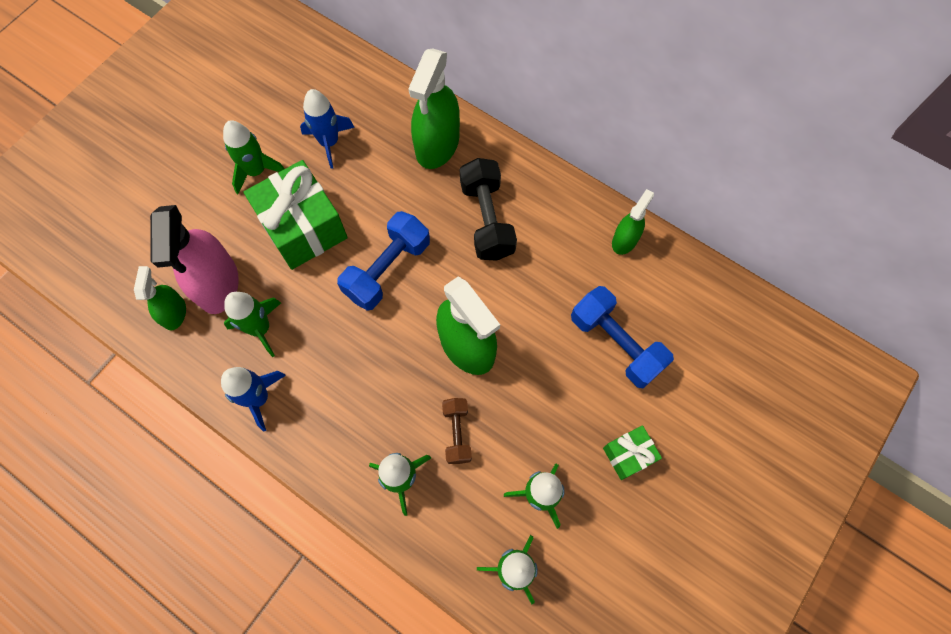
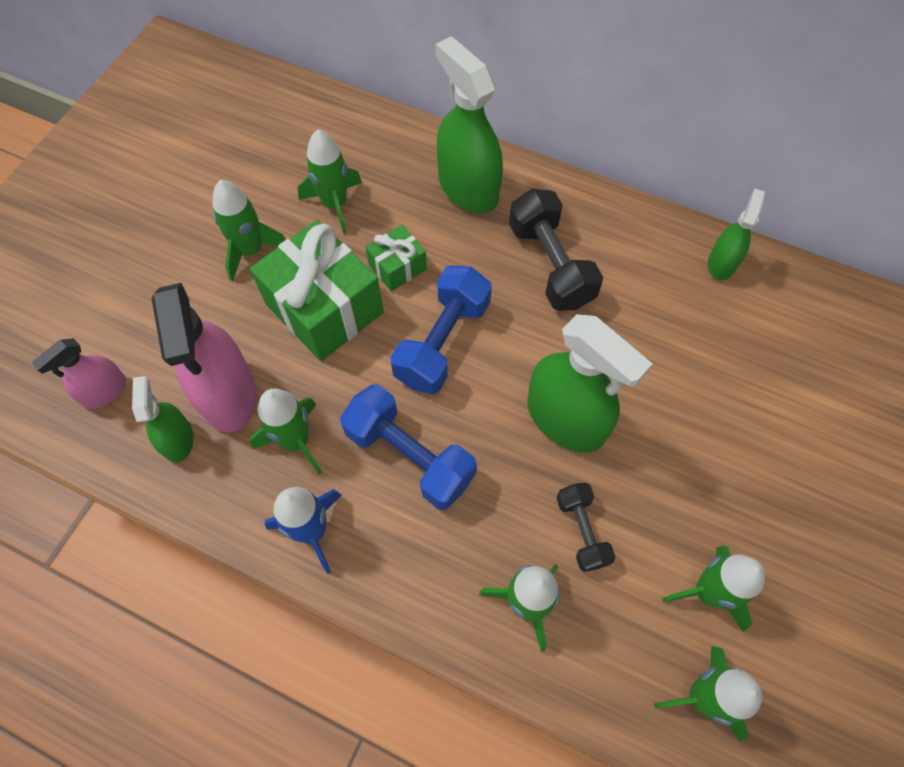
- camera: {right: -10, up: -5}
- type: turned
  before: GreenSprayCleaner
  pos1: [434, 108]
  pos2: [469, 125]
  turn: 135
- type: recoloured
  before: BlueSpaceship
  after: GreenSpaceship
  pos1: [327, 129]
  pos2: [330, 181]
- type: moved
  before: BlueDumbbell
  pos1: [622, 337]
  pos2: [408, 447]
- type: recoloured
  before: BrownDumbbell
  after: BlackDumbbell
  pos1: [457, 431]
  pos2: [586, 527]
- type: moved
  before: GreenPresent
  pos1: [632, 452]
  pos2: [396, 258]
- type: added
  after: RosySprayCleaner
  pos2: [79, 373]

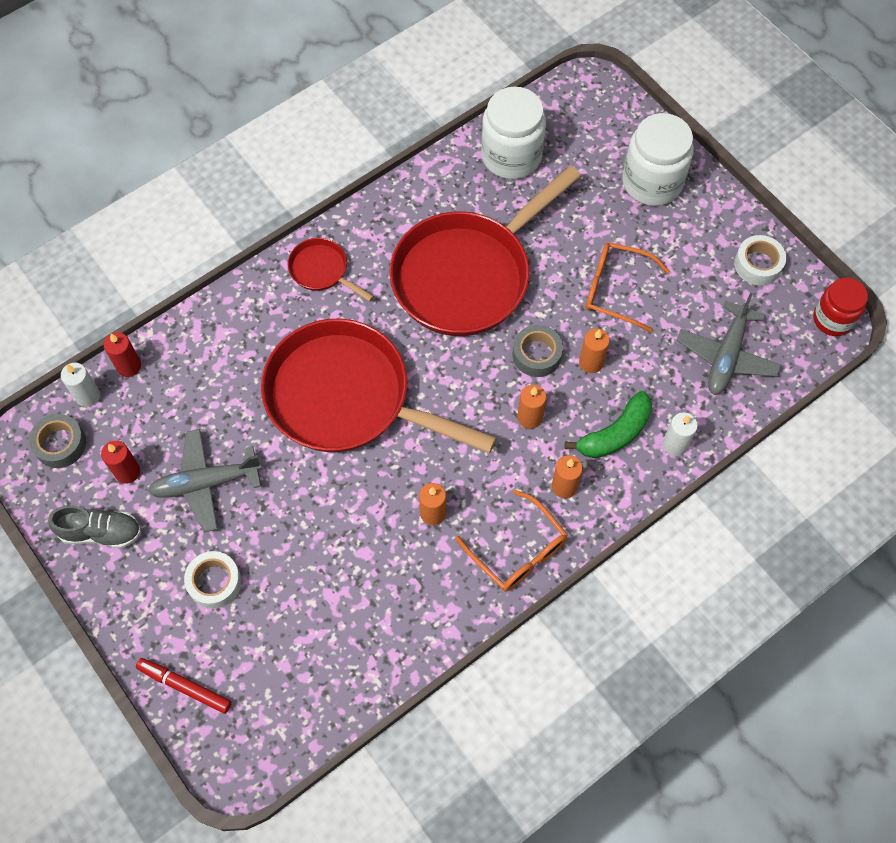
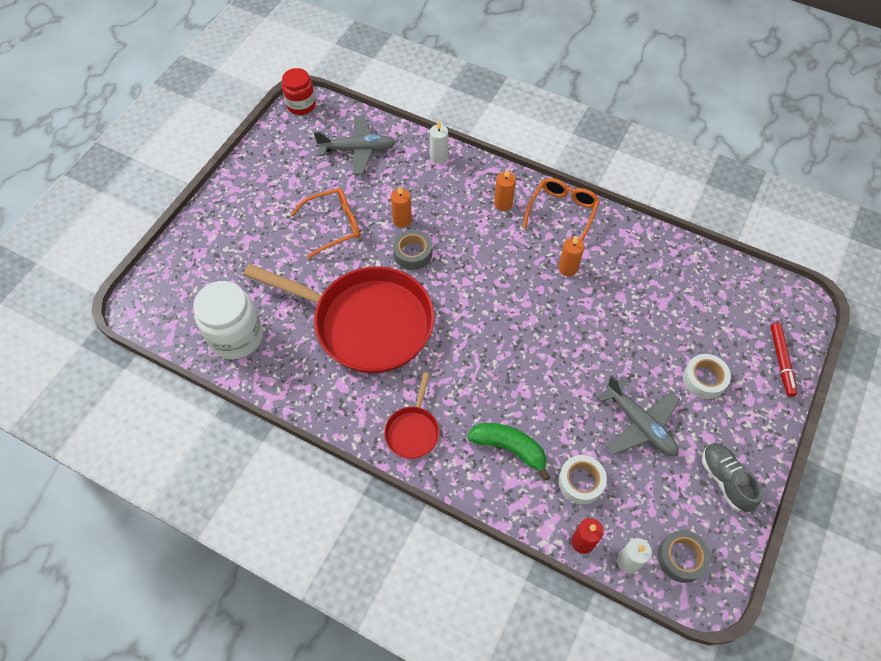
- camera: {right: -115, up: -5}
- type: removed
  before: WhitePreserveJar
  pos1: [658, 159]
- type: moved
  before: WhiteRollOfTape
  pos1: [760, 260]
  pos2: [582, 480]
- type: turned
  before: BrightOrangeGlasses
  pos1: [627, 287]
  pos2: [325, 223]
  turn: -105
- type: removed
  before: CrimsonSkillet
  pos1: [379, 386]
- type: removed
  before: BrightOrangeWaxCandle
  pos1: [532, 407]
- type: moved
  before: GreenBanana
  pos1: [608, 424]
  pos2: [508, 452]
- type: removed
  before: CrimsonWaxCandle
  pos1: [120, 462]

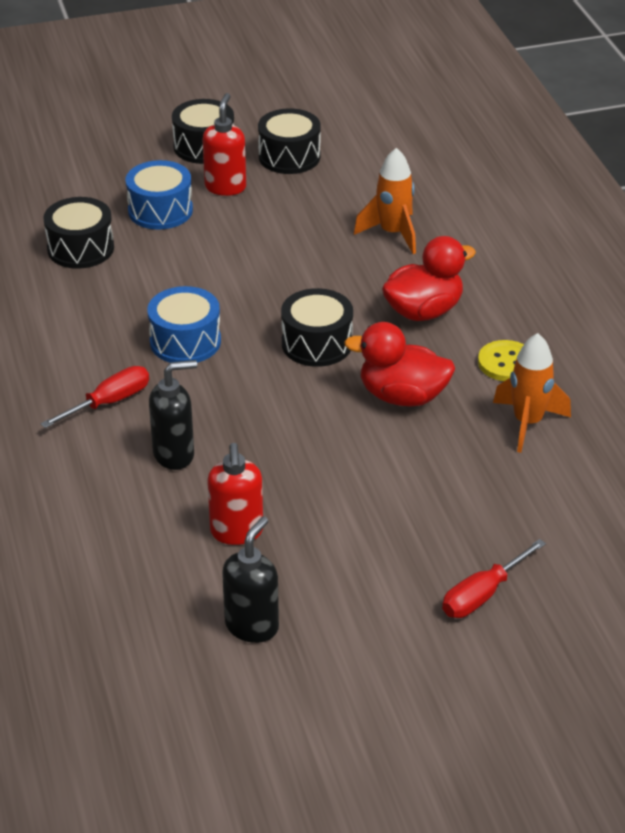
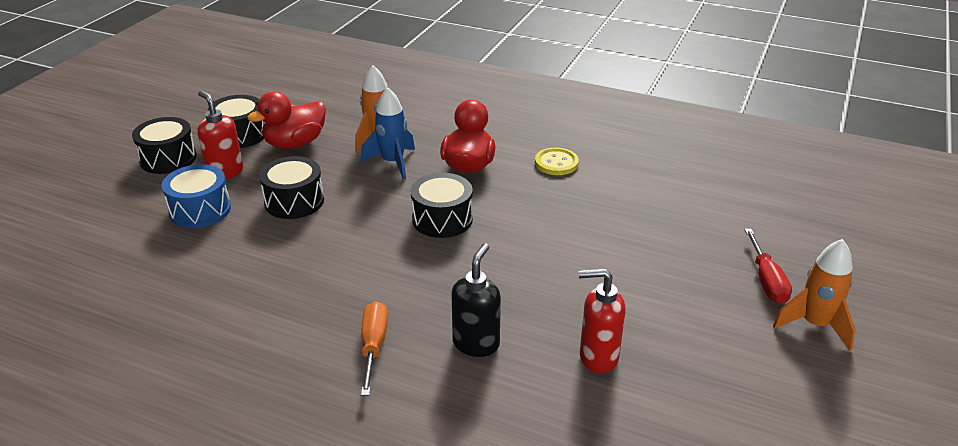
- camera: {right: -50, up: -5}
- type: moved
  before: BlackSnareDrum
  pos1: [78, 233]
  pos2: [291, 187]
- type: removed
  before: BlueSnareDrum
  pos1: [184, 324]
- type: moved
  before: CrimsonToyDuck
  pos1: [399, 364]
  pos2: [286, 120]
- type: moved
  before: BrightOrangeSpaceship
  pos1: [532, 393]
  pos2: [814, 295]
- type: recoloured
  before: CrimsonHandScrewdriver
  after: BrightOrangeHandScrewdriver
  pos1: [95, 397]
  pos2: [374, 348]
- type: turned
  before: CrimsonSoapPump
  pos1: [235, 494]
  pos2: [602, 320]
  turn: 150
- type: removed
  before: BlackSoapPump
  pos1: [250, 579]
- type: added
  after: BlueSpaceship
  pos2: [387, 133]

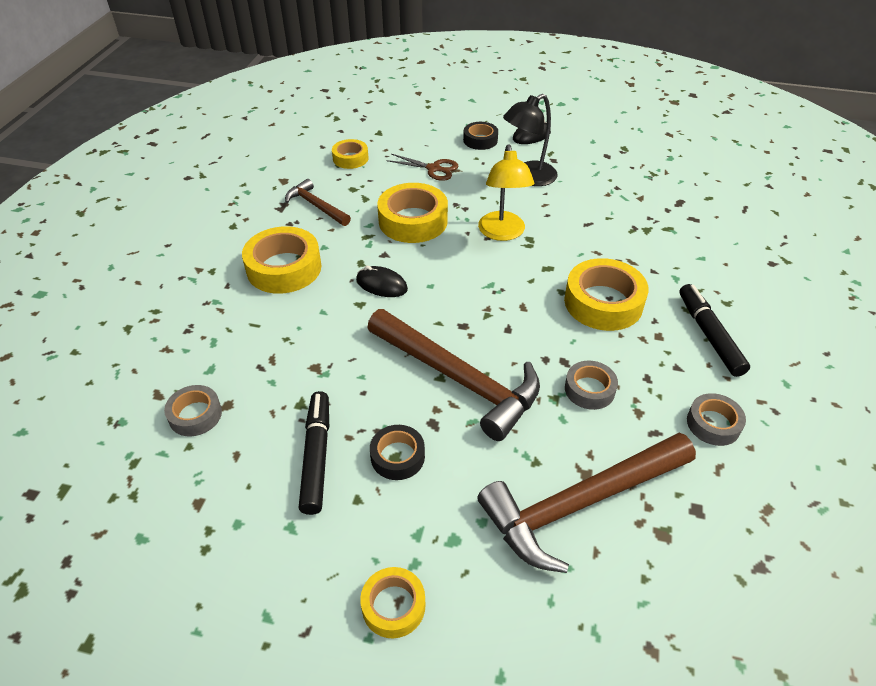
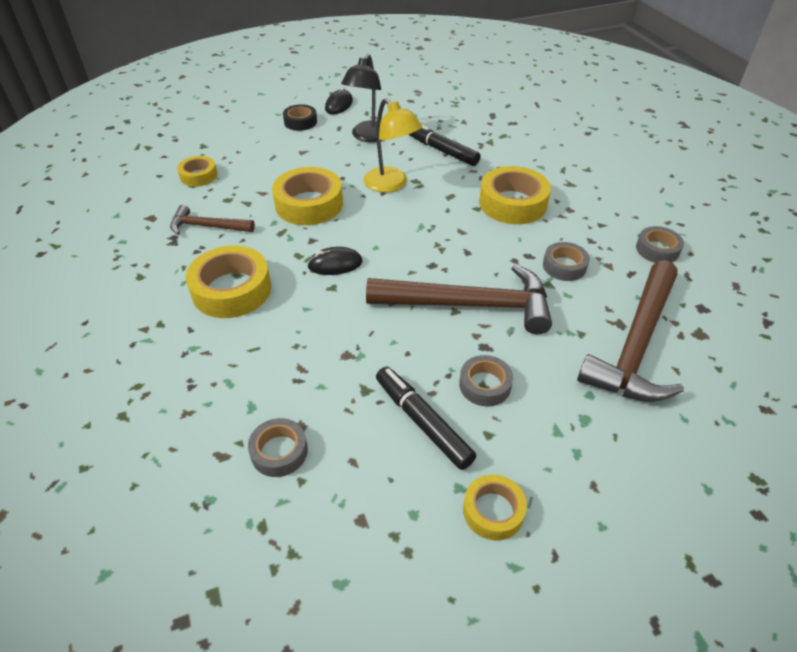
- camera: {right: -35, up: 0}
- type: removed
  before: BrownScissors
  pos1: [422, 167]
- type: moved
  before: BlackFeltPen
  pos1: [714, 330]
  pos2: [444, 145]
- type: recoloured
  before: BlackRollOfTape
  after: GreyRollOfTape
  pos1: [397, 452]
  pos2: [486, 381]
- type: moved
  before: BrightYellowRollOfTape
  pos1: [392, 602]
  pos2: [495, 507]

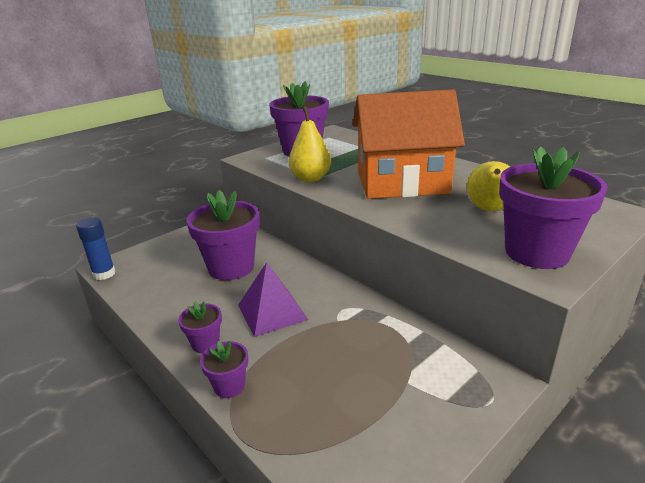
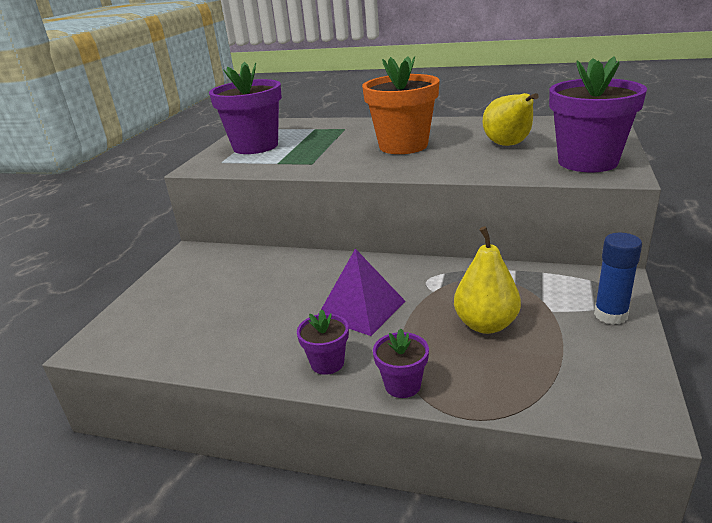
- camera: {right: -30, up: 0}
- type: replaced
  before: BrightOrangeToyHouse
  after: BrightOrangePottedPlant
  pos1: [409, 144]
  pos2: [400, 105]
- type: moved
  before: BrightYellowPearFruit
  pos1: [310, 144]
  pos2: [487, 280]
- type: removed
  before: VioletPottedPlant
  pos1: [223, 235]
- type: moved
  before: BlueStickOfGlue
  pos1: [96, 249]
  pos2: [618, 279]

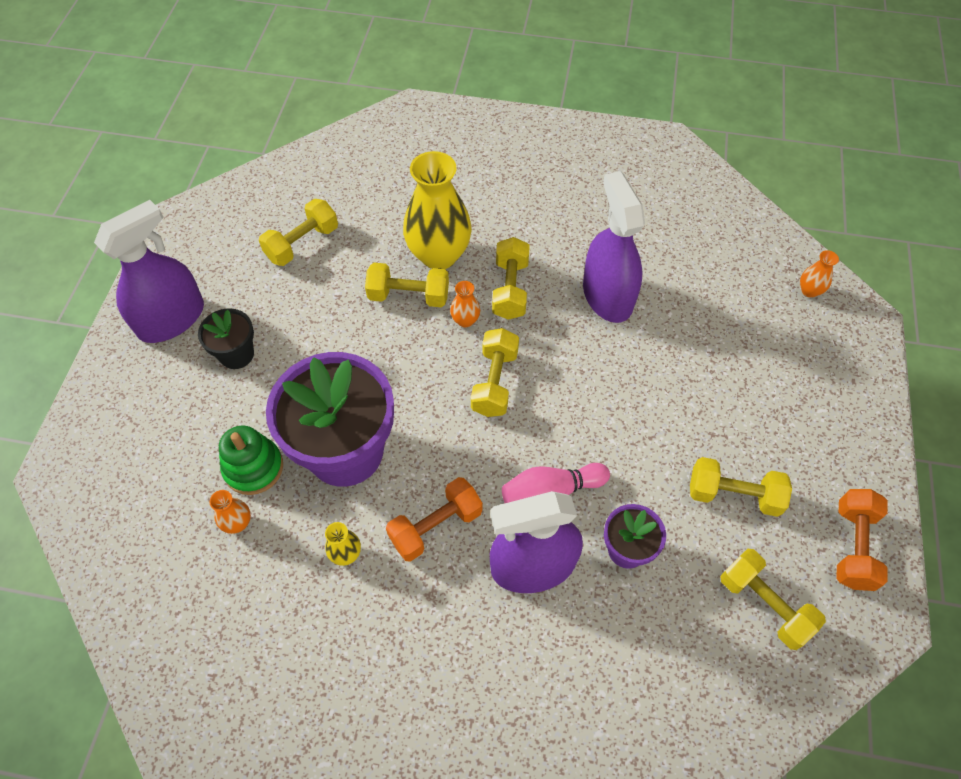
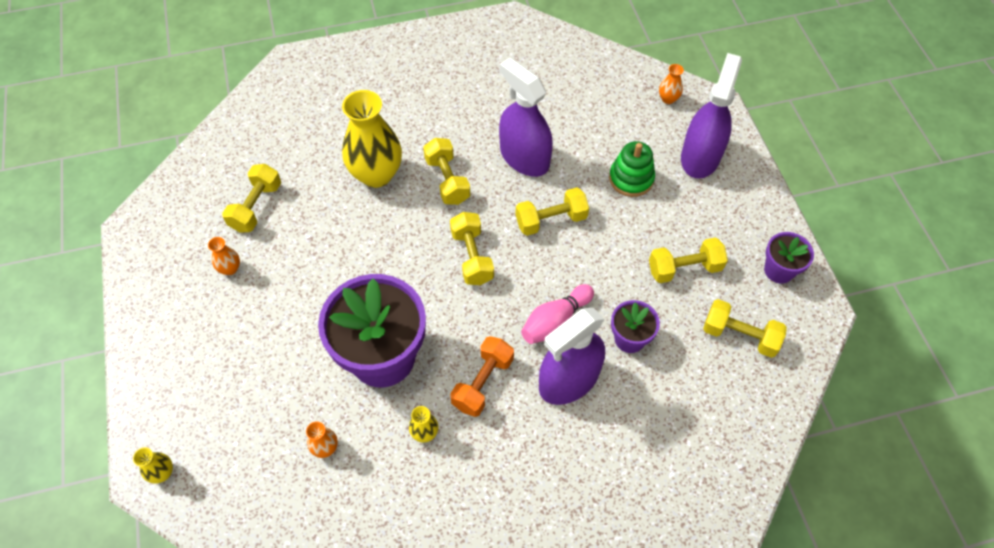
- camera: {right: -25, up: 0}
- type: moved
  before: VioletSprayCleaner
  pos1: [149, 271]
  pos2: [711, 116]
- type: moved
  before: BrightYellowDumbbell
  pos1: [407, 285]
  pos2: [552, 211]
- type: moved
  before: BrightOrangeFlowerVase
  pos1: [465, 304]
  pos2: [224, 256]
- type: removed
  before: BlackPottedPlant
  pos1: [226, 338]
- type: moved
  before: GreenStackingRings
  pos1: [251, 460]
  pos2: [632, 169]
- type: replaced
  before: BrightOrangeDumbbell
  after: VioletPottedPlant
  pos1: [862, 540]
  pos2: [789, 258]
- type: added
  after: BrightYellowFlowerVase
  pos2: [153, 465]

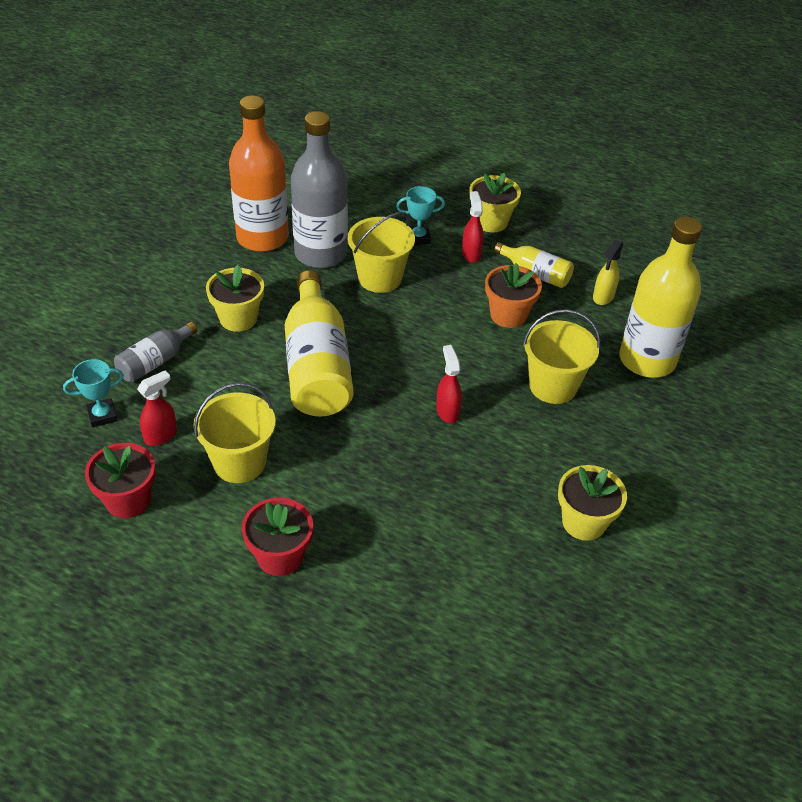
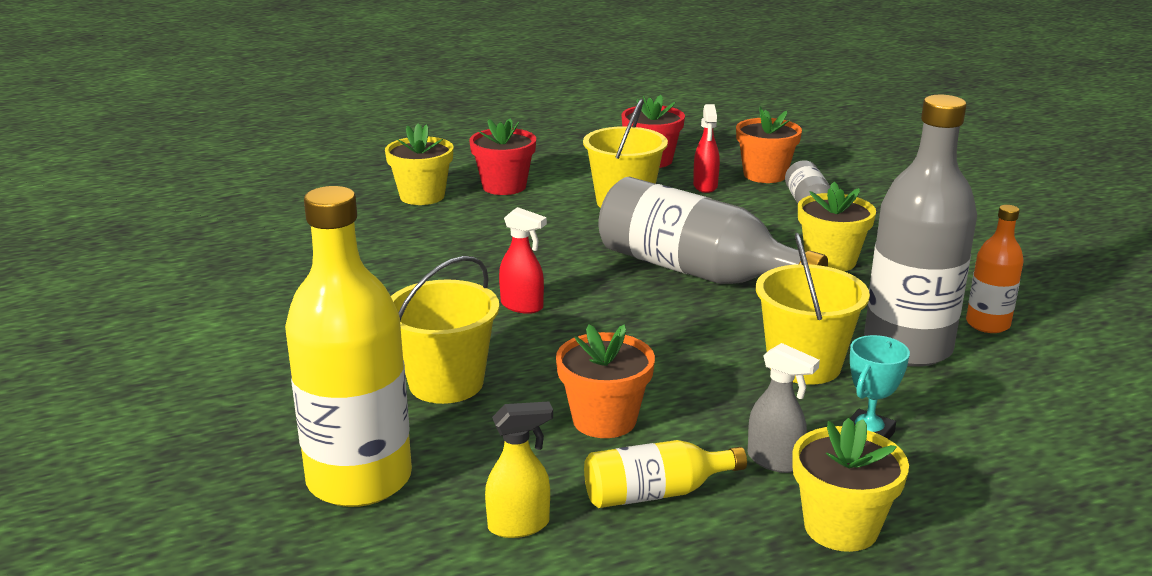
- camera: {right: 135, up: -20}
- type: resized
  before: BrightOrangeDrinkBottle
  pos1: [259, 173]
  pos2: [995, 269]
  scale: 0.51
- type: recoloured
  before: CrimsonSprayCleaner
  after: GreySprayCleaner
  pos1: [473, 227]
  pos2: [784, 408]
- type: turned
  before: BrightYellowSprayCleaner
  pos1: [608, 272]
  pos2: [519, 470]
  turn: 90
- type: recoloured
  before: BrightYellowDrinkBottle
  after: GreyDrinkBottle
  pos1: [319, 343]
  pos2: [713, 230]
- type: replaced
  before: TurquoisePrizeCup
  after: BrightOrangePottedPlant
  pos1: [93, 393]
  pos2: [769, 145]
- type: moved
  before: BrightYellowPottedPlant
  pos1: [592, 503]
  pos2: [419, 164]

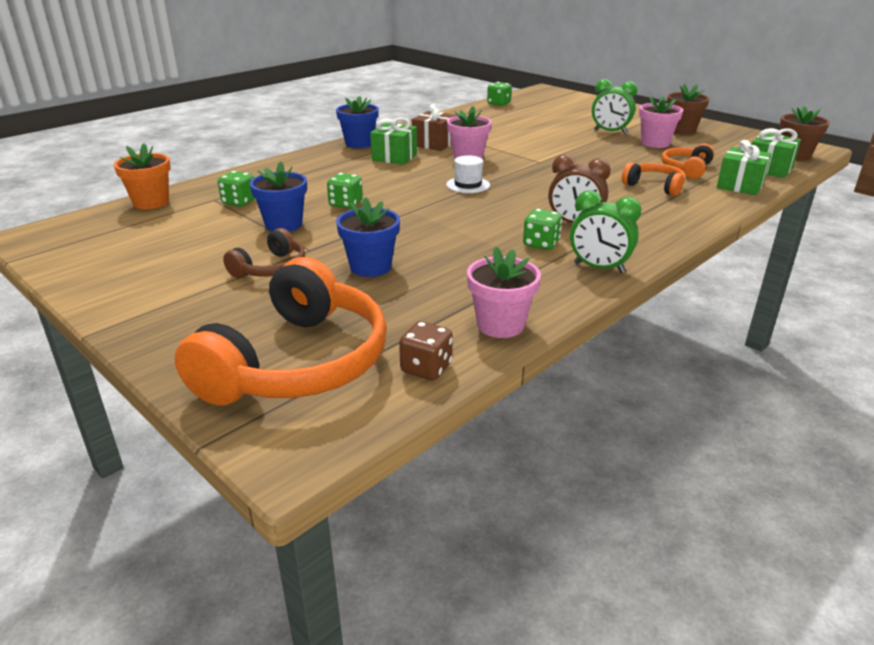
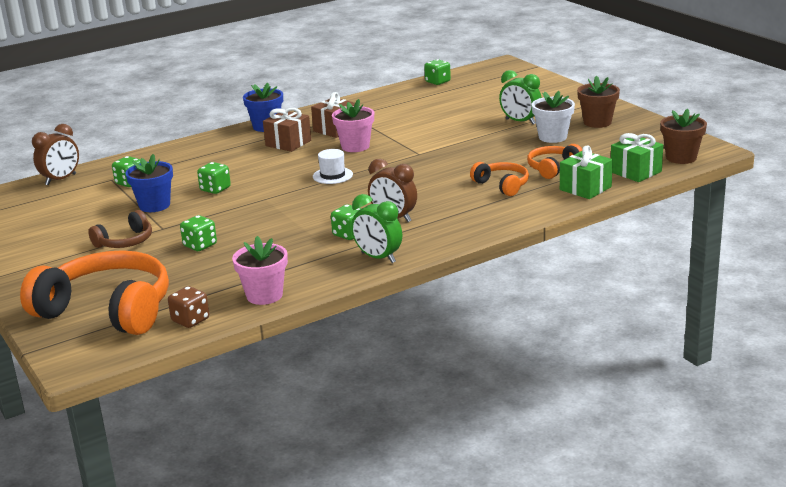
- camera: {right: 15, up: -5}
- type: recoloured
  before: RosyPottedPlant
  after: WhitePottedPlant
  pos1: [661, 122]
  pos2: [553, 117]
- type: recoloured
  before: GreenPresent
  after: BrownPresent
  pos1: [393, 141]
  pos2: [287, 130]
- type: replaced
  before: BrightOrangePottedPlant
  after: BrownAlarmClock
  pos1: [142, 176]
  pos2: [55, 154]
- type: replaced
  before: BluePottedPlant
  after: GreenGameDie
  pos1: [368, 237]
  pos2: [198, 233]
- type: turned
  before: BrightOrangeHeadphones
  pos1: [281, 331]
  pos2: [94, 292]
  turn: -105

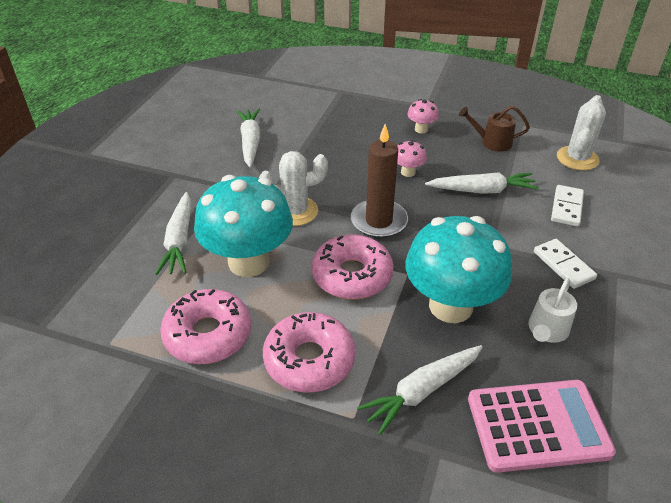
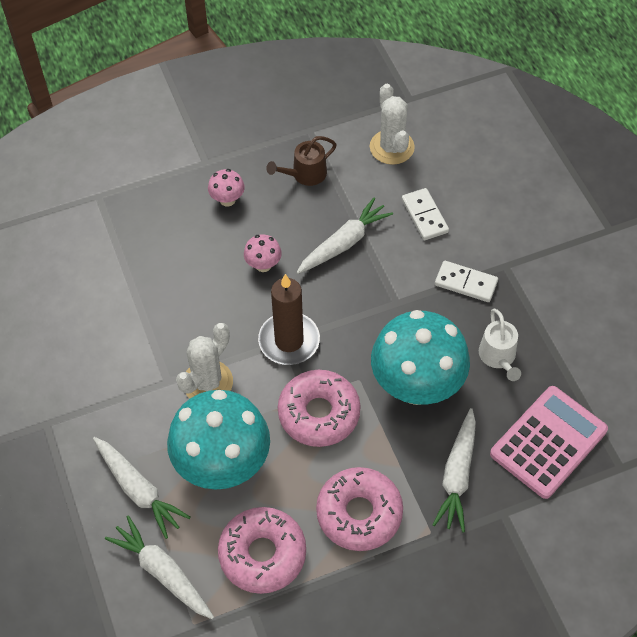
- camera: {right: -40, up: 15}
- type: moved
  before: WhiteToyCarrot
  pos1: [248, 138]
  pos2: [159, 567]

